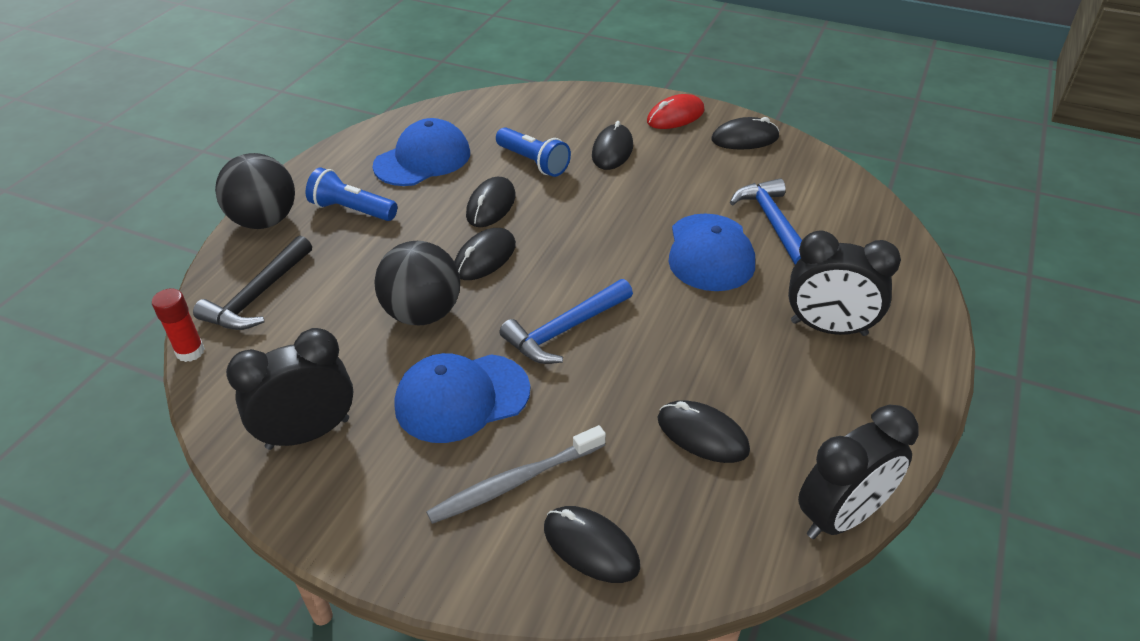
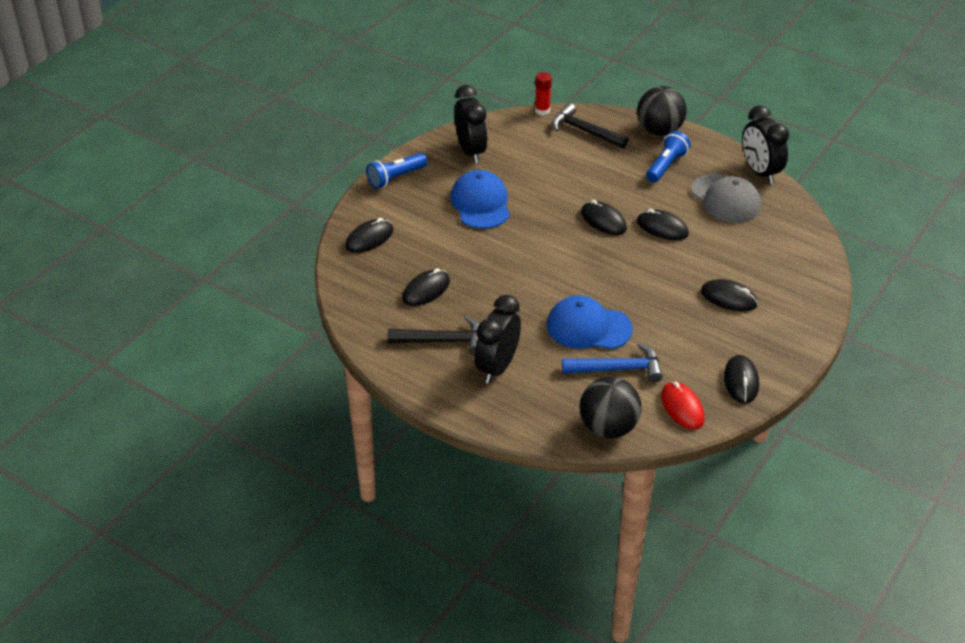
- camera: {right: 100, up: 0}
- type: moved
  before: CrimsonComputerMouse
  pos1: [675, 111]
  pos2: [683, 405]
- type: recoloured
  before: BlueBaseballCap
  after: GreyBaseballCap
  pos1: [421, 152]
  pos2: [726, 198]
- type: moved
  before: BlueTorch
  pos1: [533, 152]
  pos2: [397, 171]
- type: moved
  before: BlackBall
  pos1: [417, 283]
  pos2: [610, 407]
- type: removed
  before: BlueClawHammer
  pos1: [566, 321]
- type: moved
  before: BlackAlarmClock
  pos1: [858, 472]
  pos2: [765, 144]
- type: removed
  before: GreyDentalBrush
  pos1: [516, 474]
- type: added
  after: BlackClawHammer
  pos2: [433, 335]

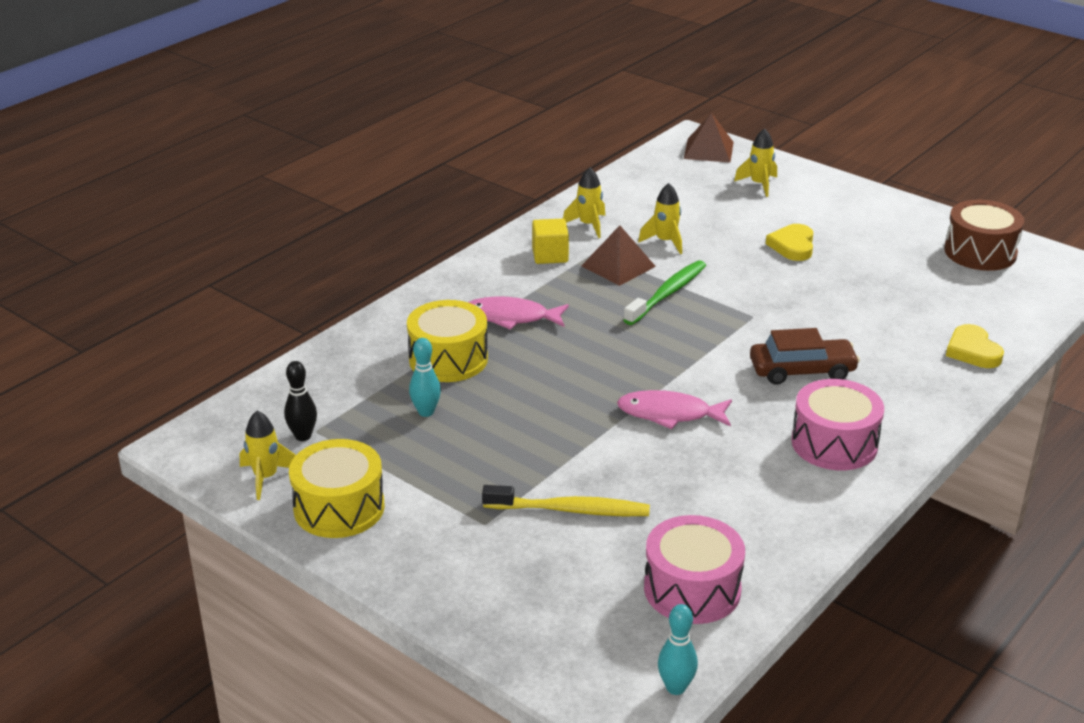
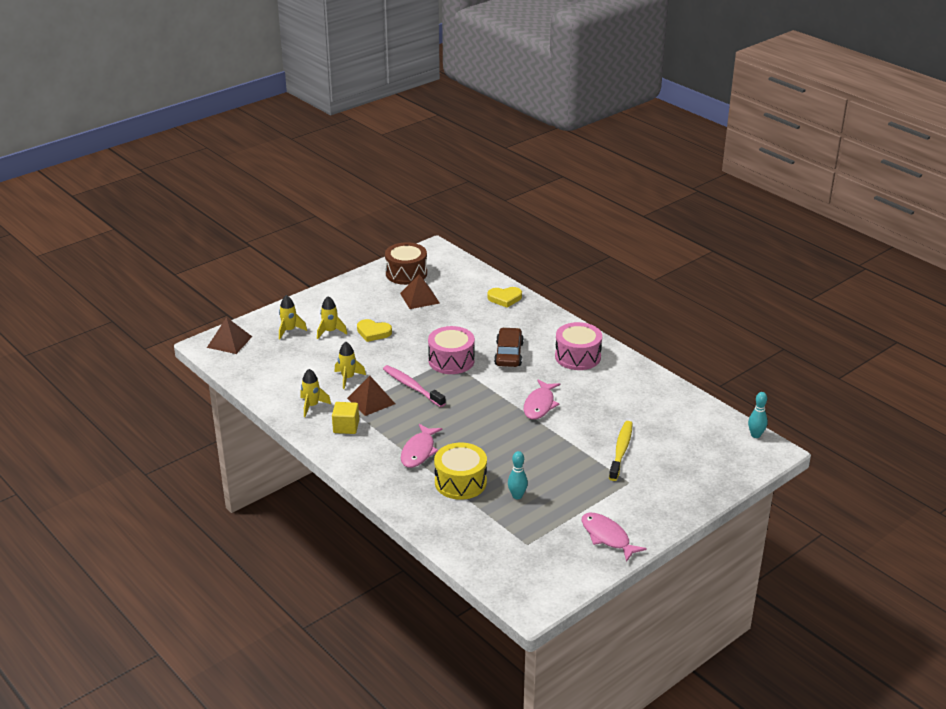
- camera: {right: -80, up: 0}
- type: recoloured
  before: GreenDentalBrush
  after: RosyDentalBrush
  pos1: [664, 292]
  pos2: [414, 386]
- type: removed
  before: BlackBowlingPin
  pos1: [300, 401]
- type: moved
  before: BrightYellowSpaceship
  pos1: [268, 455]
  pos2: [332, 317]
- type: replaced
  before: BrightYellowSnareDrum
  after: RosyFishFigure
  pos1: [337, 488]
  pos2: [614, 537]
- type: moved
  before: RosySnareDrum
  pos1: [694, 569]
  pos2: [451, 350]
- type: added
  after: BrownSolidPyramid
  pos2: [420, 291]

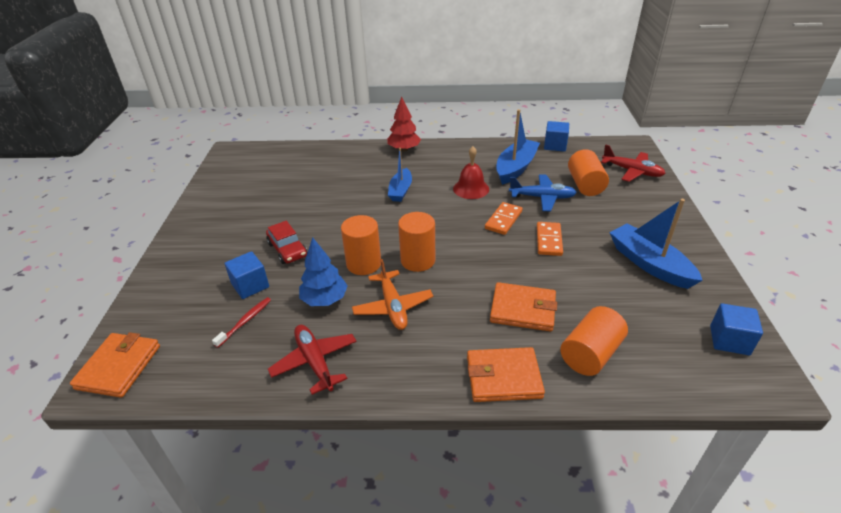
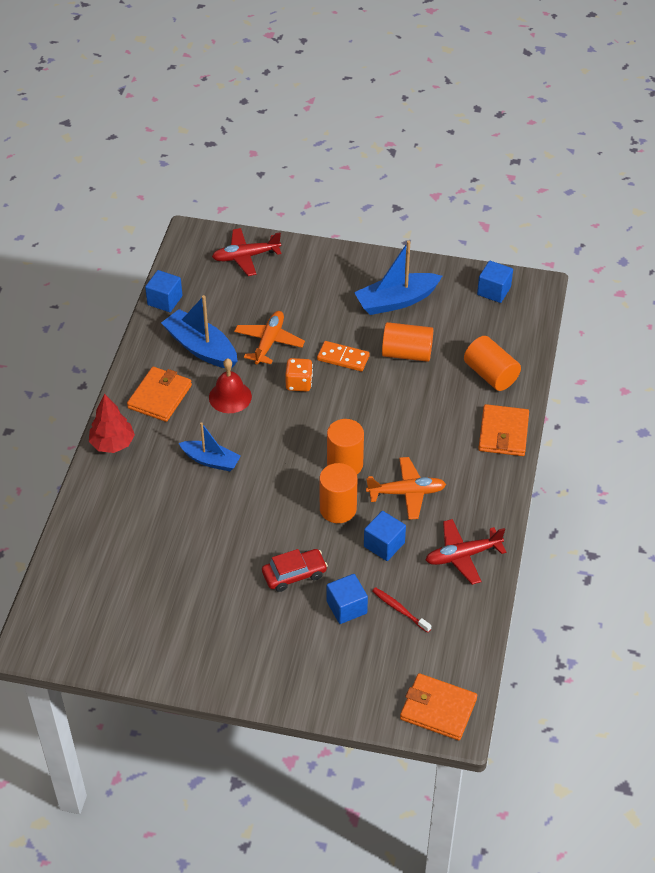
- camera: {right: -80, up: 10}
- type: turned
  before: CrimsonAeroplane
  pos1: [633, 163]
  pos2: [246, 252]
  turn: -150
- type: moved
  before: BrightOrangeCylinder
  pos1: [588, 172]
  pos2: [407, 342]
- type: recoloured
  before: BlueAeroplane
  after: BrightOrangeAeroplane
  pos1: [543, 193]
  pos2: [269, 337]
- type: replaced
  before: BrightOrangeDominoTile
  after: BrightOrangeGameDie
  pos1: [503, 218]
  pos2: [299, 375]
- type: replaced
  before: BlueFirTree
  after: BlueCube
  pos1: [323, 271]
  pos2: [385, 536]
- type: moved
  before: BrightOrangeWallet
  pos1: [523, 307]
  pos2: [159, 394]

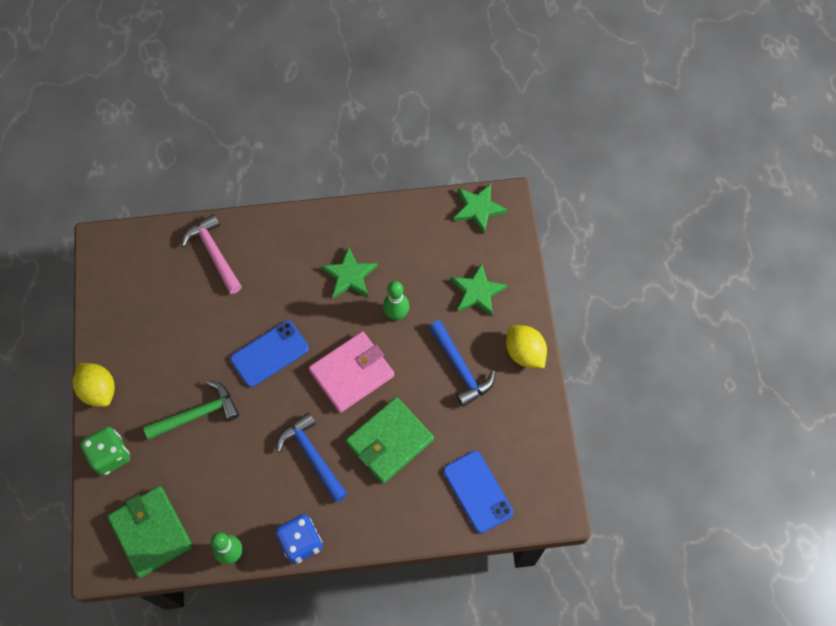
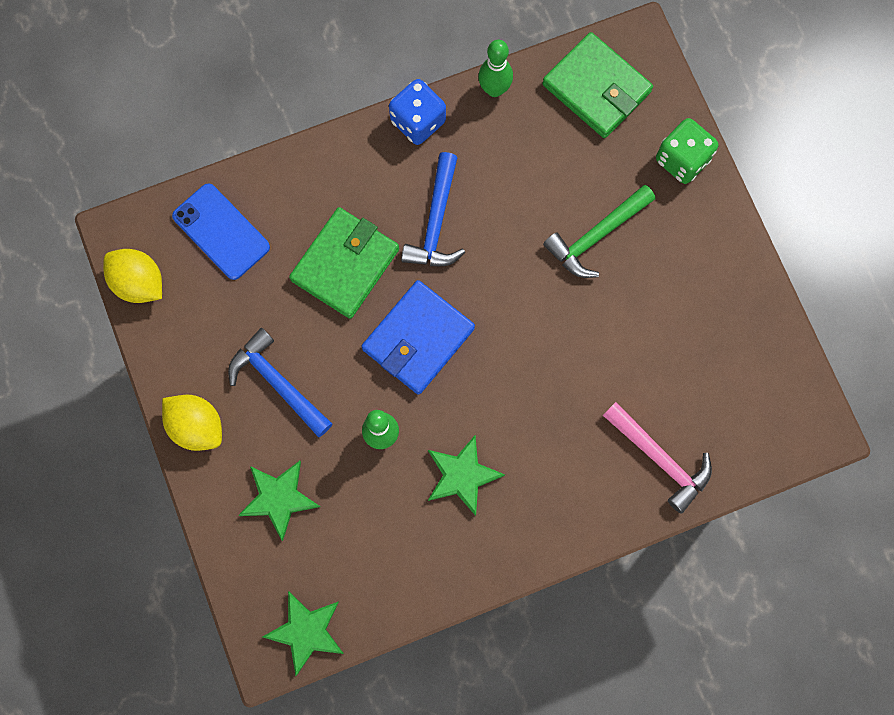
- camera: {right: 165, up: 10}
- type: removed
  before: BlueSmartphone
  pos1: [269, 354]
- type: recoloured
  before: RosyWallet
  after: BlueWallet
  pos1: [351, 372]
  pos2: [418, 337]
- type: moved
  before: BrightYellowCitrusFruit
  pos1: [94, 385]
  pos2: [132, 276]
- type: turned
  before: BlueClawHammer
  pos1: [312, 457]
  pos2: [433, 209]
  turn: 60

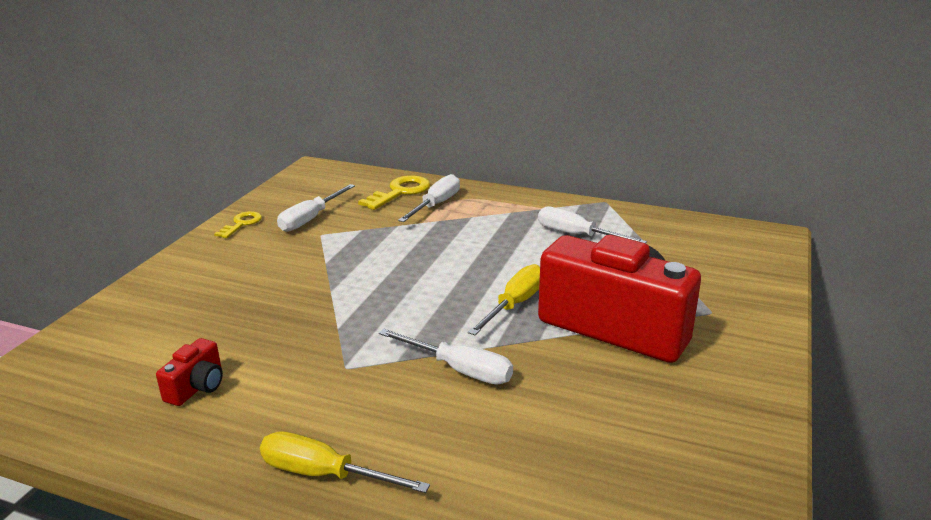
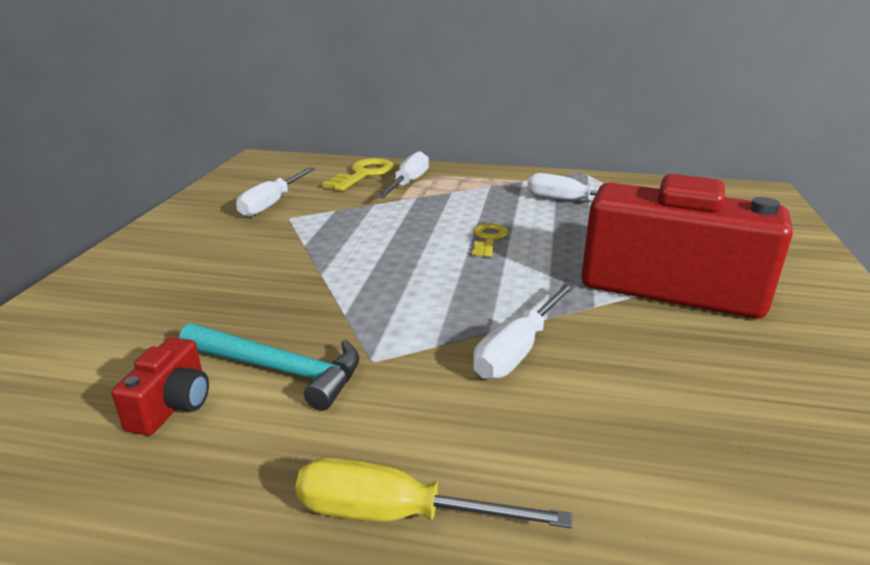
- camera: {right: -10, up: 0}
- type: moved
  before: BrightYellowLatchkey
  pos1: [238, 224]
  pos2: [490, 240]
- type: removed
  before: BrightYellowHandScrewdriver
  pos1: [504, 299]
- type: turned
  before: WhiteHandScrewdriver
  pos1: [446, 357]
  pos2: [524, 330]
  turn: 105
- type: added
  after: TurquoiseClawHammer
  pos2: [269, 367]

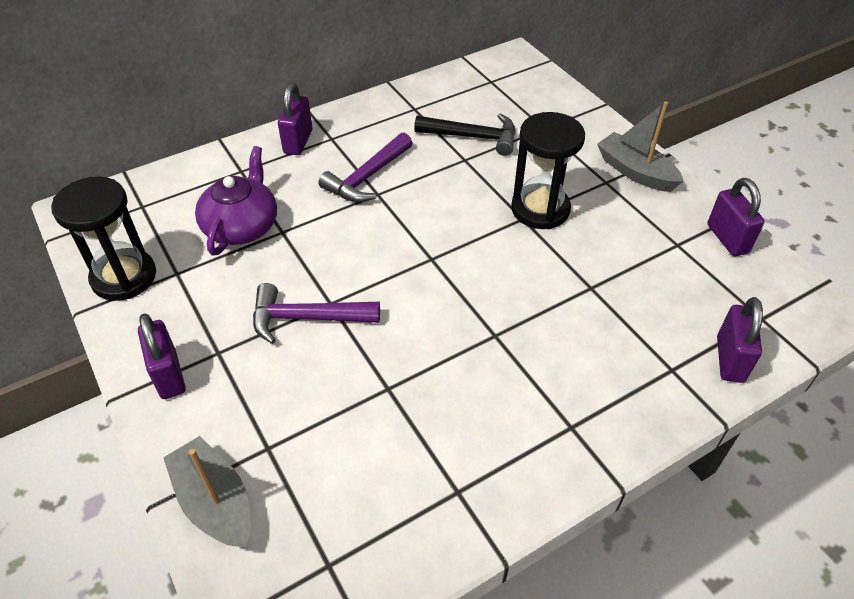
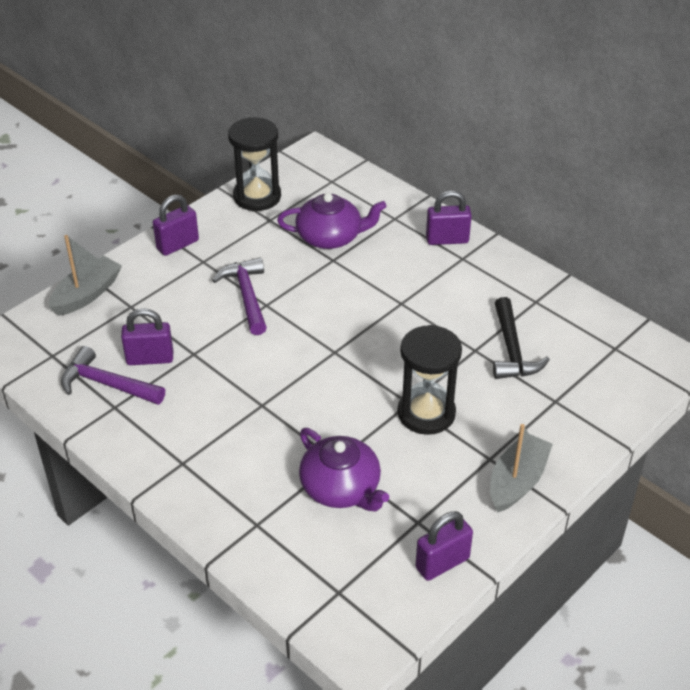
- camera: {right: 75, up: -5}
- type: moved
  before: VioletClawHammer
  pos1: [365, 167]
  pos2: [113, 375]
- type: moved
  before: VioletLock
  pos1: [740, 340]
  pos2: [147, 336]
- type: added
  after: VioletTeaPot
  pos2: [344, 470]

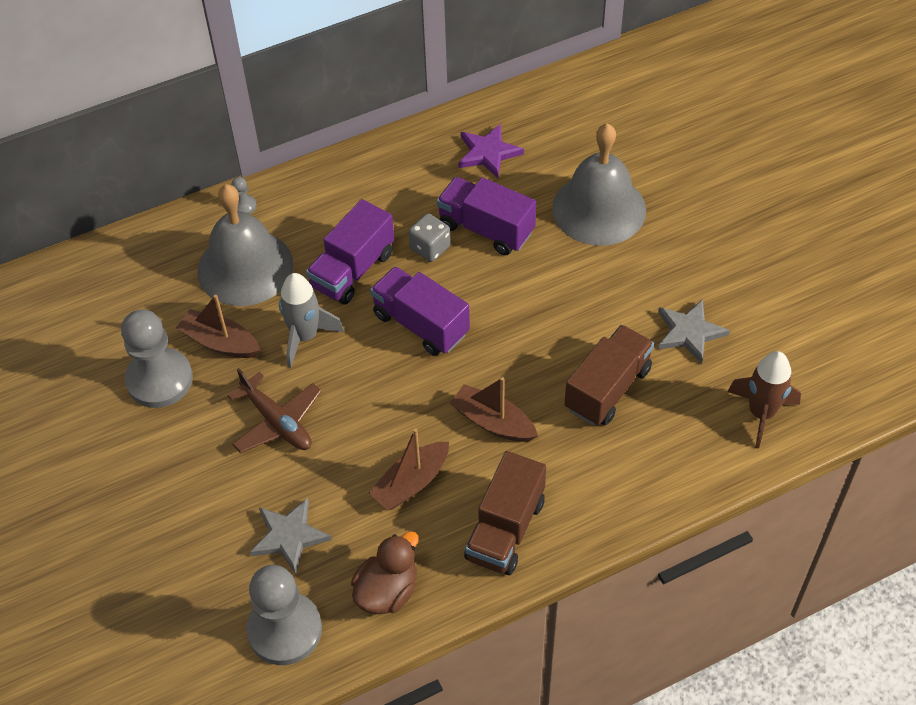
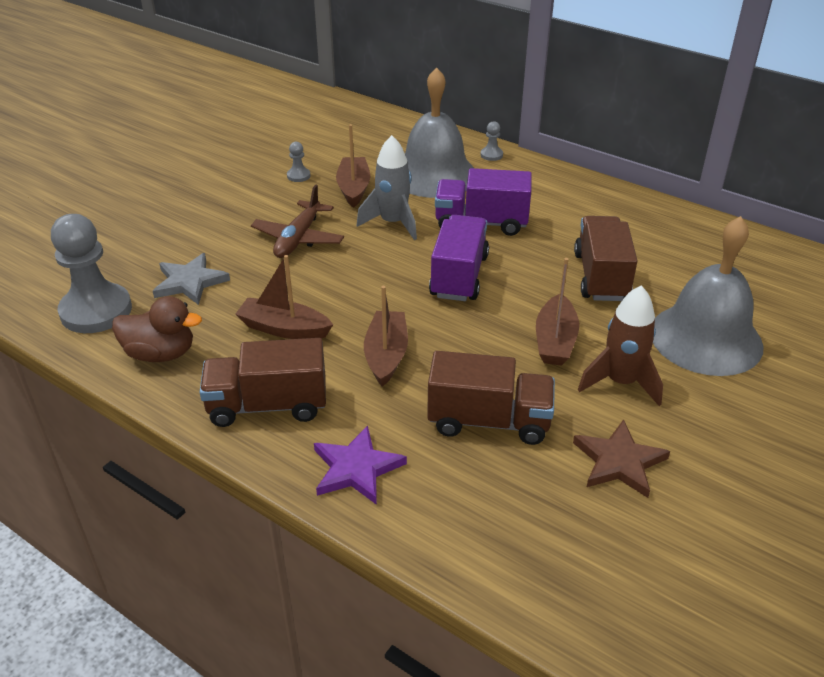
- camera: {right: 60, up: -15}
- type: moved
  before: VioletStar
  pos1: [491, 151]
  pos2: [360, 465]
- type: recoloured
  before: VioletToyTruck
  after: BrownToyTruck
  pos1: [486, 216]
  pos2: [605, 258]
- type: removed
  before: GreyGameDie
  pos1: [429, 237]
- type: recoloured
  before: GreyStar
  after: BrownStar
  pos1: [693, 331]
  pos2: [621, 458]
- type: resized
  before: GreyGamePawn
  pos1: [157, 359]
  pos2: [299, 162]
  scale: 0.41
- type: moved
  before: BrownSpaceship
  pos1: [764, 399]
  pos2: [620, 345]
- type: added
  after: BrownBoat
  pos2: [557, 312]

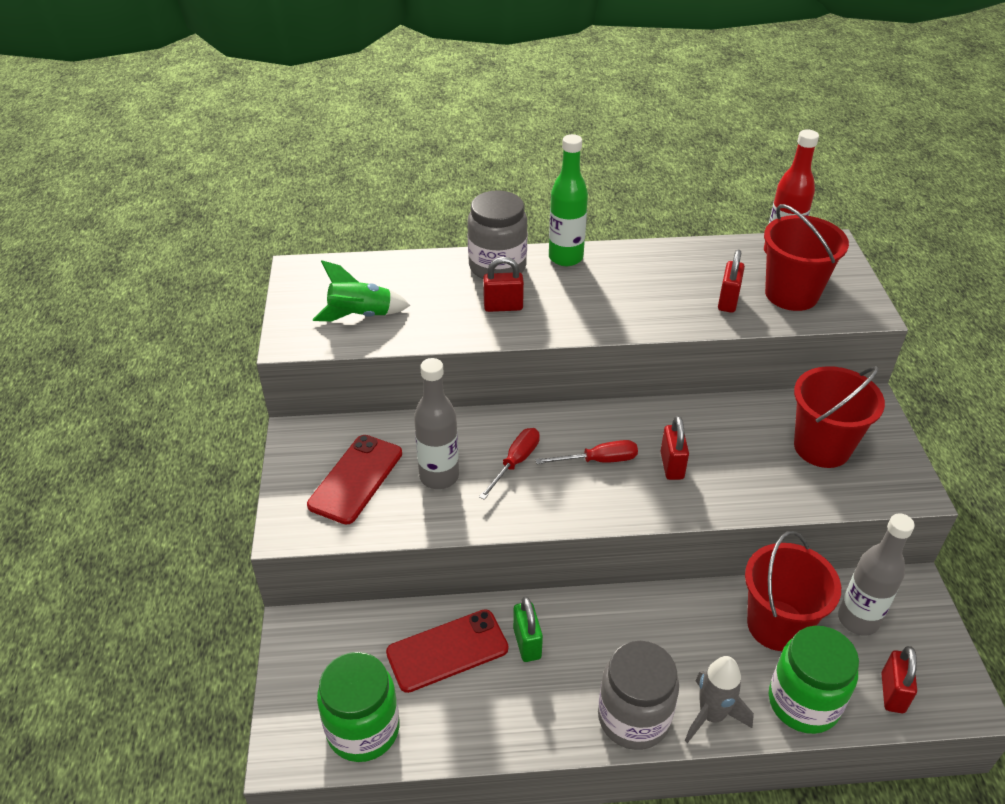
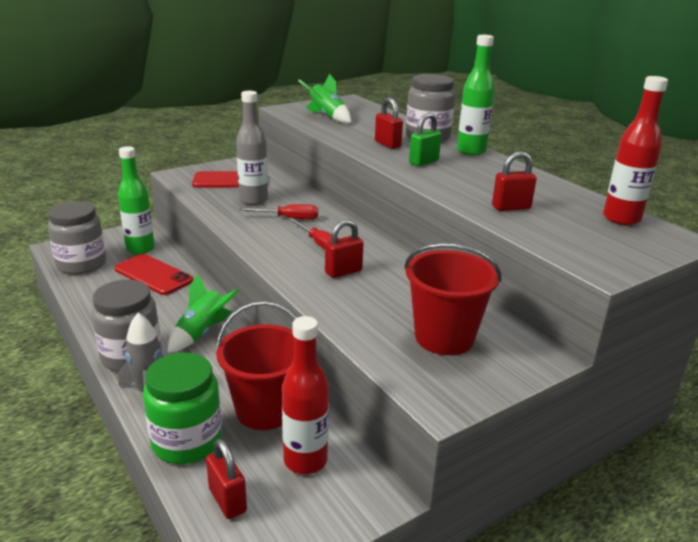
- camera: {right: 60, up: -15}
- type: removed
  before: CrimsonBucket
  pos1: [806, 257]
- type: recoloured
  before: GreyDrinkBottle
  after: CrimsonDrinkBottle
  pos1: [876, 574]
  pos2: [305, 395]
- type: moved
  before: GreenLock
  pos1: [528, 629]
  pos2: [425, 139]
- type: turned
  before: CrimsonLock
  pos1: [899, 679]
  pos2: [226, 479]
  turn: 75
- type: recoloured
  before: GreenPreserveJar
  after: GreyPreserveJar
  pos1: [358, 707]
  pos2: [77, 238]
- type: added
  after: GreenDrinkBottle
  pos2: [136, 200]
- type: added
  after: GreenSpaceship
  pos2: [203, 313]

